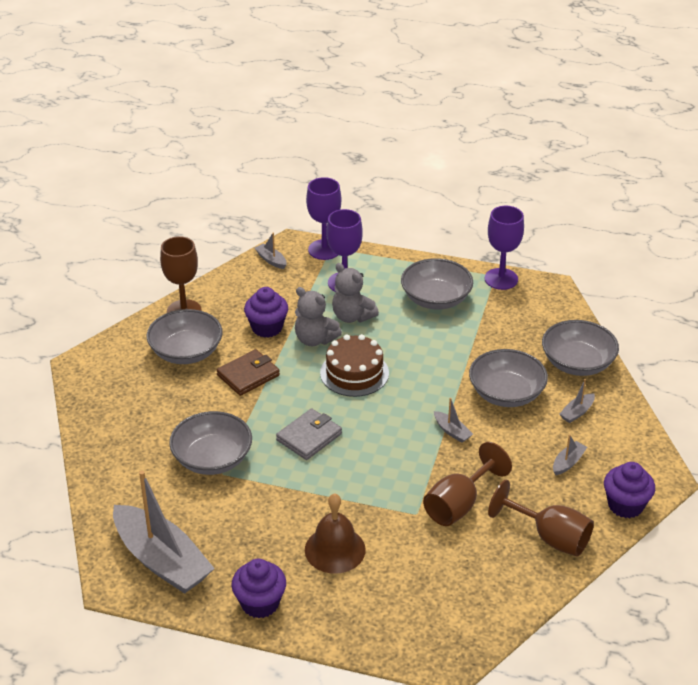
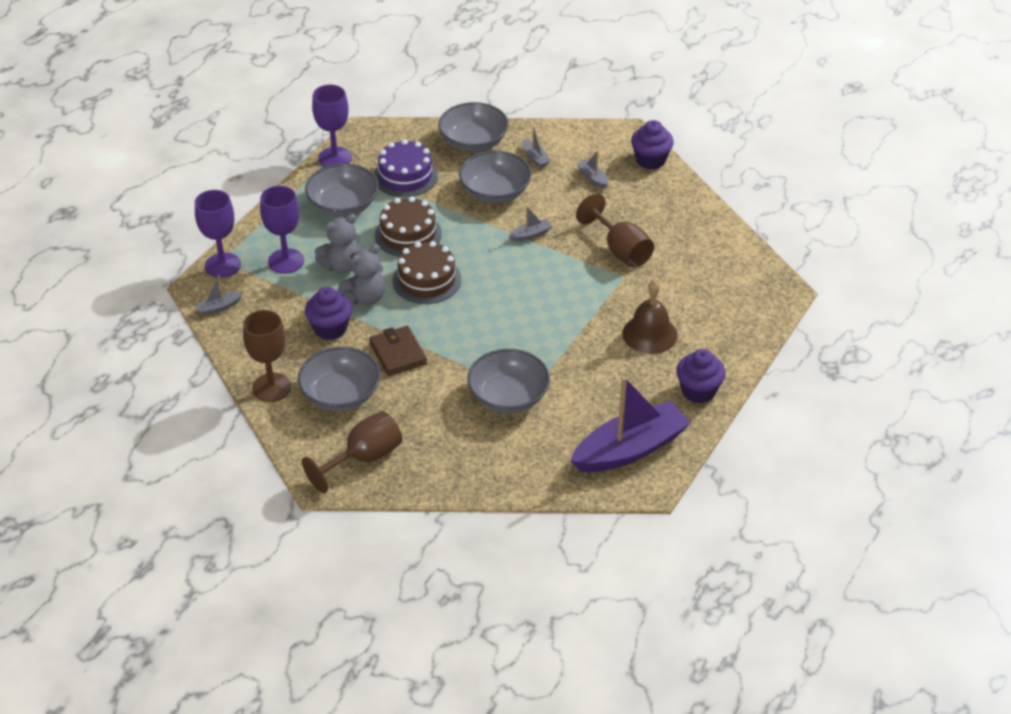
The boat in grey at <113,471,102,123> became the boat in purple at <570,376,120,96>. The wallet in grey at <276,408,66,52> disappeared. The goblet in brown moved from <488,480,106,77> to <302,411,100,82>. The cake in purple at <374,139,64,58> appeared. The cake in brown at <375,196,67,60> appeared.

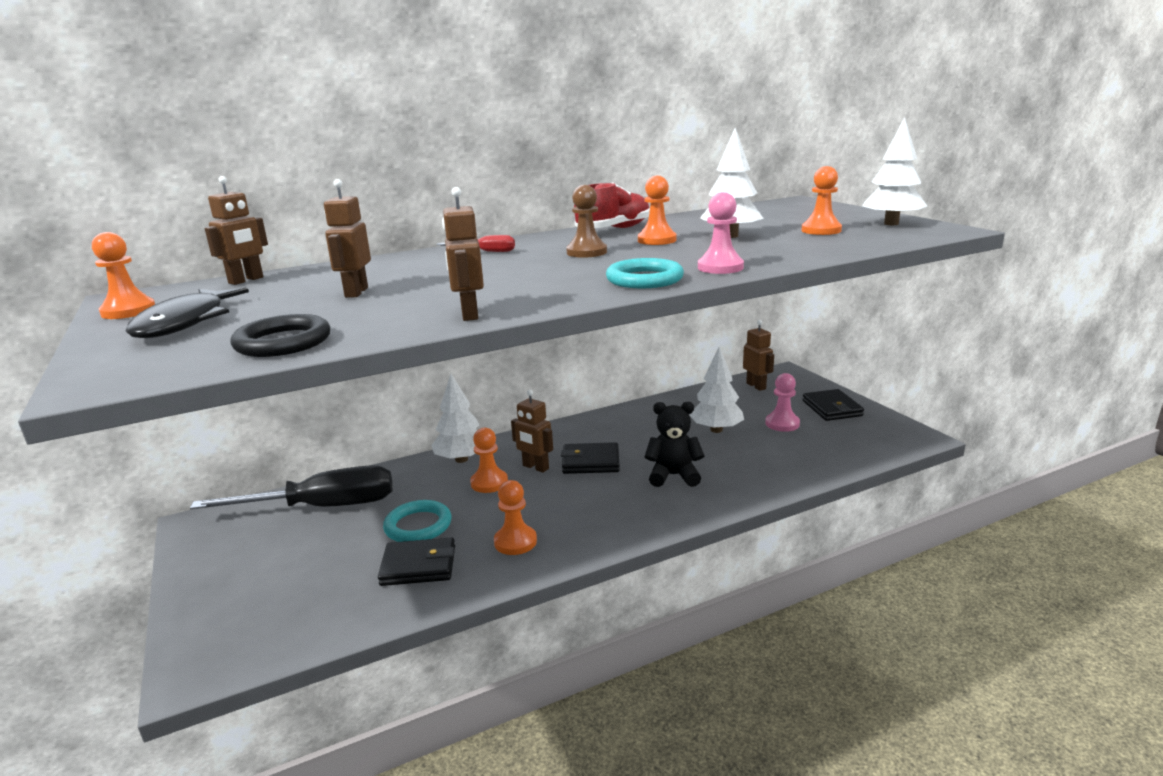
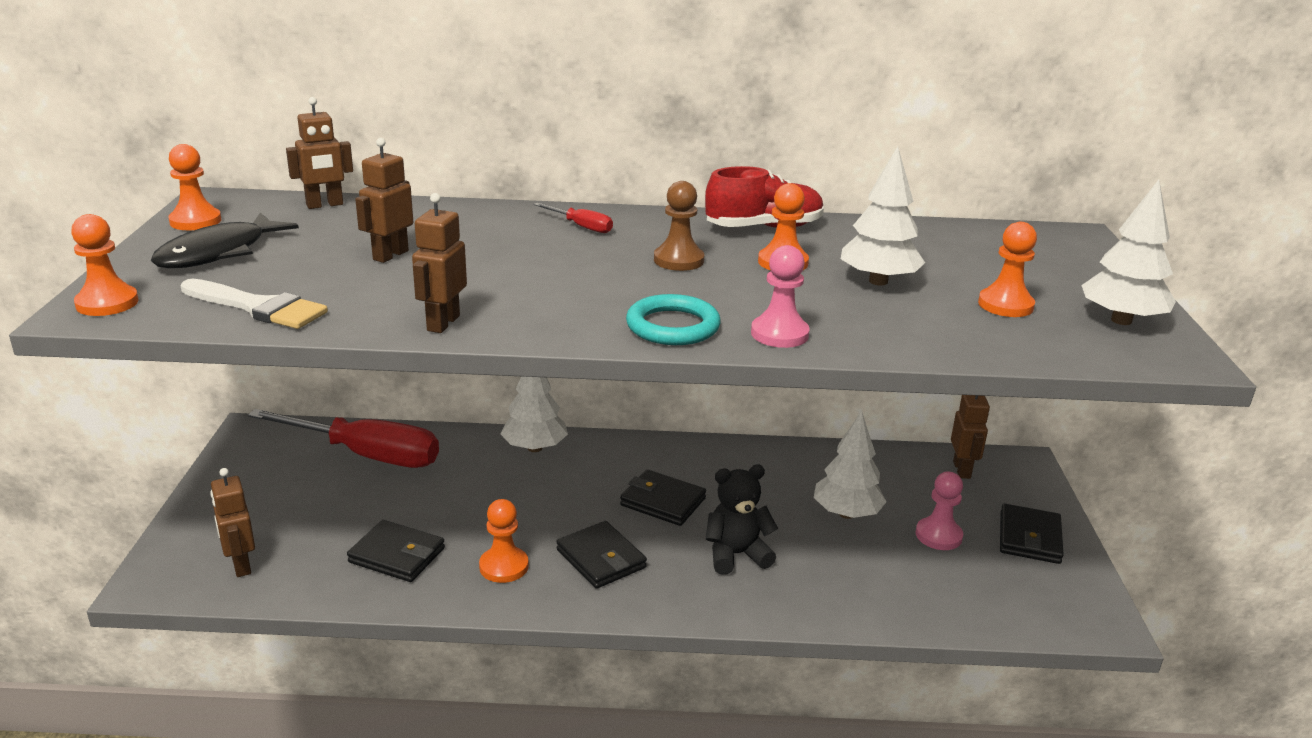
The screwdriver in black at <190,465,202,44> became the screwdriver in red at <248,409,191,59>. The ring in black at <231,314,99,43> was replaced by the brush in white at <181,279,147,50>. The ring in turquoise at <383,500,69,42> disappeared. The pawn in orange moved from <470,428,38,65> to <71,214,68,102>. The robot in brown moved from <511,390,42,83> to <210,468,45,109>. The teddy bear in black at <645,402,59,85> turned 45 degrees counterclockwise. The wallet in black at <556,521,91,68> appeared.

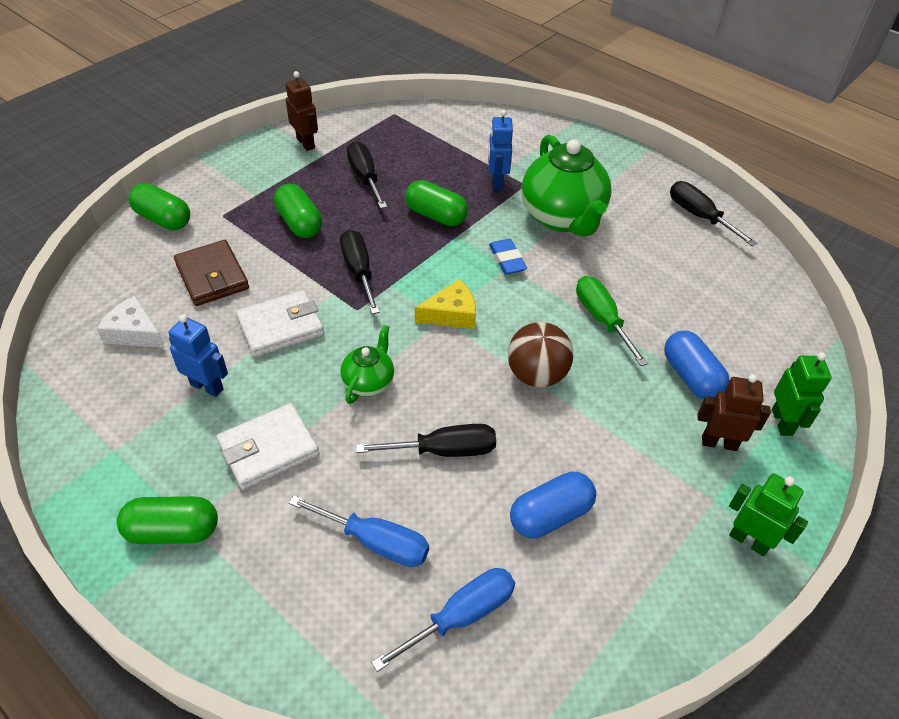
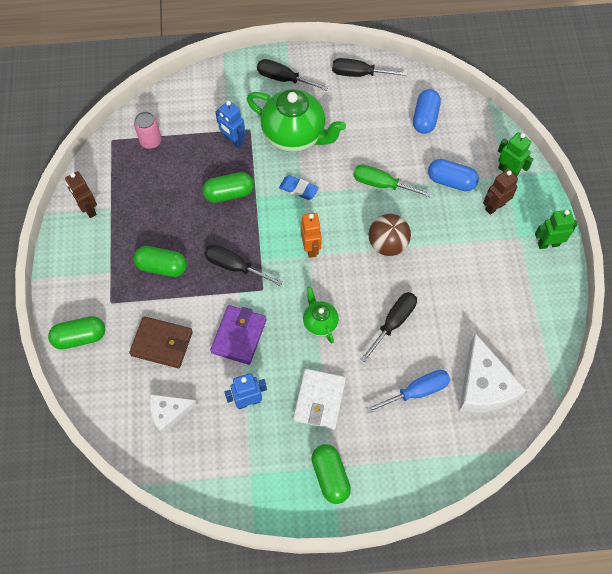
The capsule in green at <117,496,101,48> turned 60 degrees counterclockwise. The wallet in white at <236,290,88,67> became the wallet in purple at <210,305,57,60>. The robot in brown at <286,71,32,80> turned 135 degrees counterclockwise. The screwdriver in black moved from <347,141,40,68> to <257,59,72,32>. The screwdriver in blue at <371,568,144,104> was replaced by the cheese in white at <459,333,67,80>. The cheese in yellow at <415,279,61,50> was replaced by the robot in orange at <301,213,21,45>. The capsule in blue moved from <510,471,86,67> to <413,89,28,45>. The can in pink at <134,112,28,37> appeared.

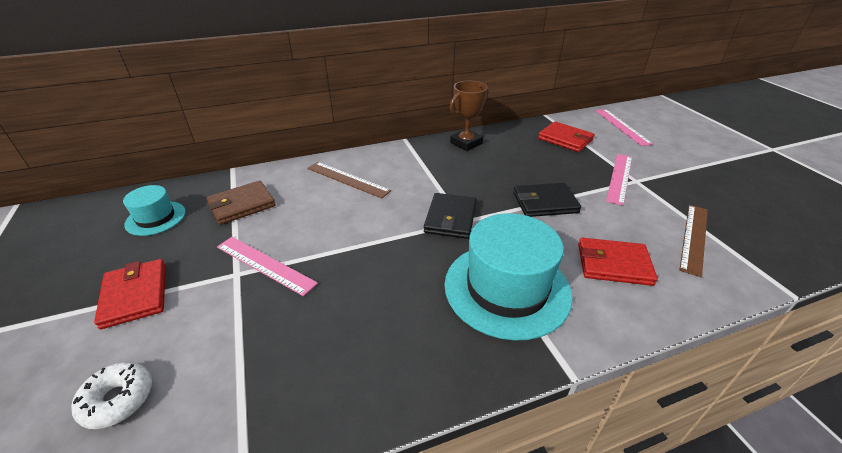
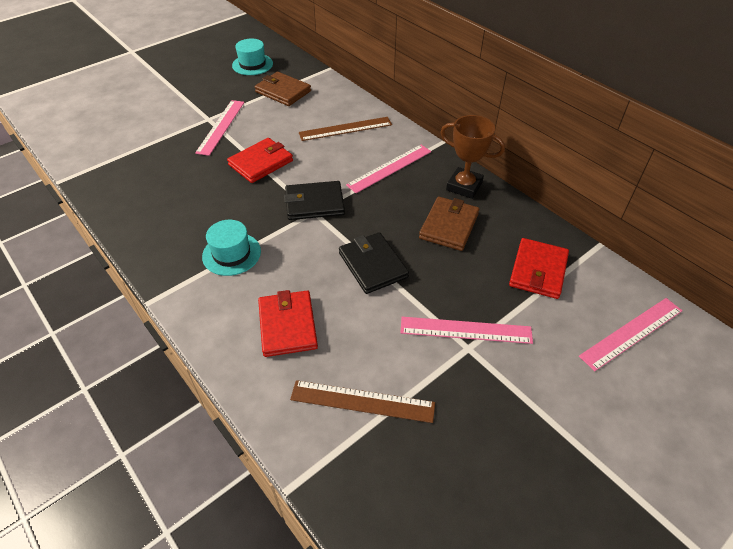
The donut in white at <71,362,81,67> disappeared. The wallet in red moved from <94,259,72,70> to <227,138,66,45>. The ruler in brown at <307,162,84,36> turned 60 degrees clockwise. The hat in turquoise at <444,213,129,128> changed to 0.53 times the size. The ruler in pink at <346,145,85,48> appeared. The wallet in brown at <419,197,60,54> appeared.

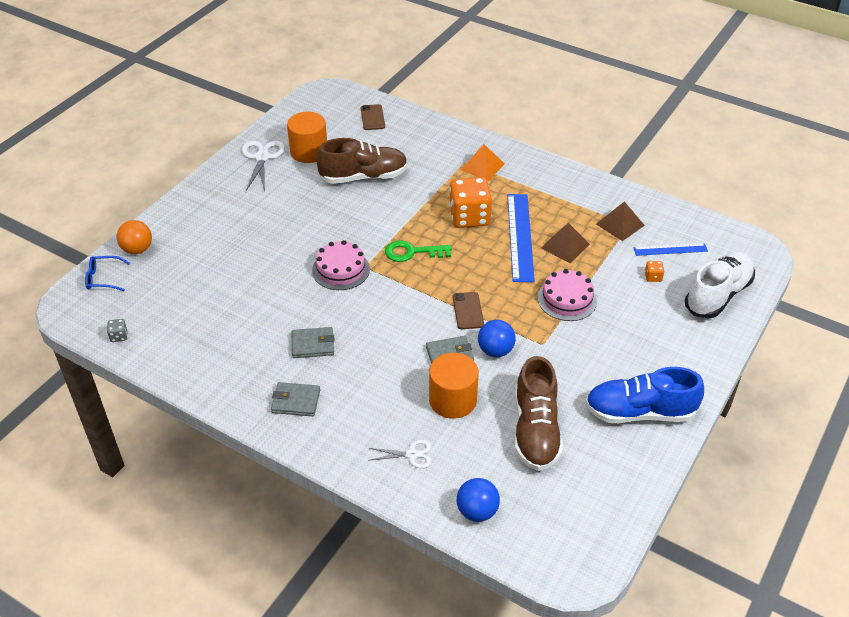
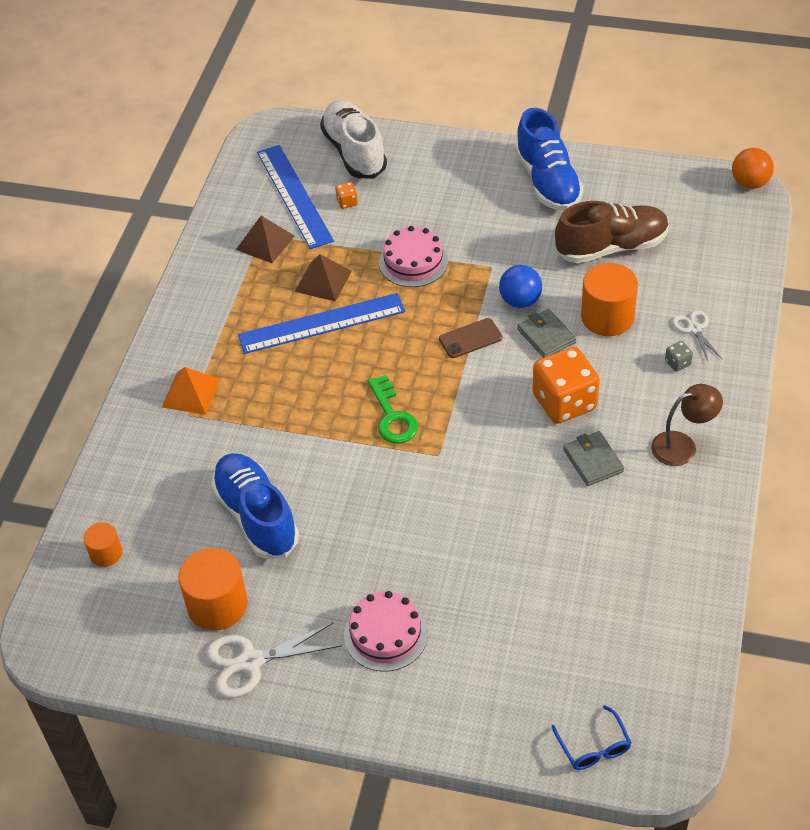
The dice in grey moved from <107,319,21,23> to <665,341,28,31>. The ball in orange moved from <116,220,36,34> to <732,148,42,41>. The wallet in grey at <271,382,49,35> was replaced by the lamp in brown at <651,384,72,82>. The cake in pink moved from <312,240,58,50> to <344,591,84,81>. The shoe in brown at <317,138,91,46> became the shoe in blue at <211,453,88,106>. The phone in brown at <361,104,24,26> was replaced by the cylinder in orange at <84,523,38,44>. The dice in orange moved from <449,177,43,51> to <533,347,67,77>. The ball in blue at <457,478,43,44> disappeared. The ruler in blue at <633,243,75,13> changed to 1.80 times the size. The shoe in white at <685,251,70,67> turned 45 degrees clockwise.

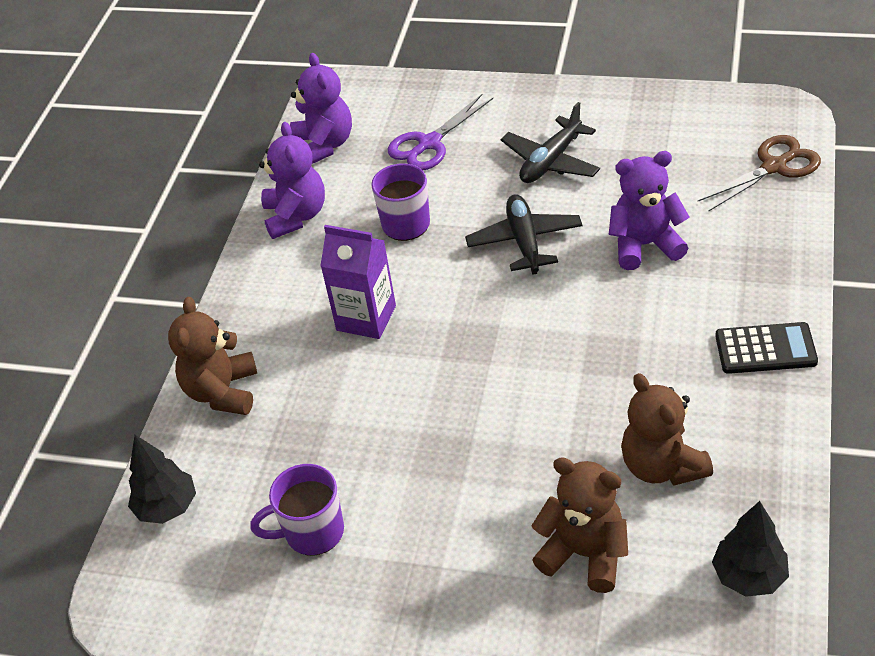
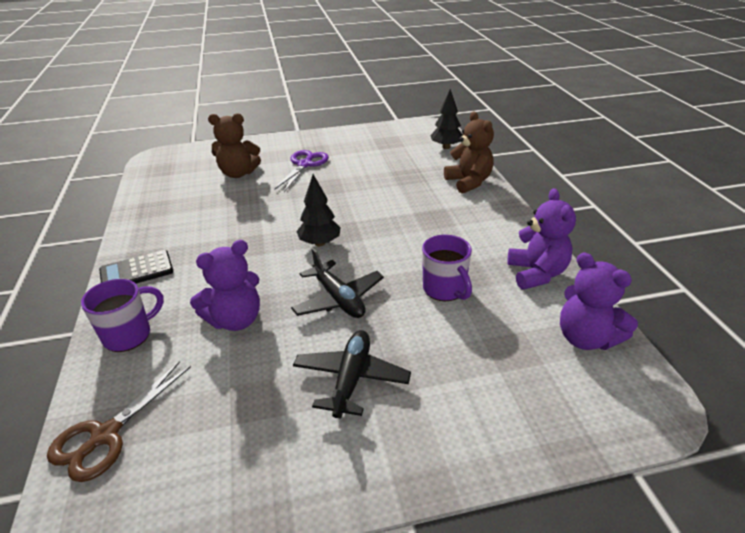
The mug in purple moved from <250,464,94,92> to <81,279,83,73>. The teddy bear in purple at <259,122,66,117> turned 150 degrees counterclockwise. The carton in purple at <320,225,76,114> disappeared. The scissors in purple moved from <388,94,105,76> to <274,150,55,42>. The teddy bear in brown at <621,373,92,113> disappeared. The tree in black moved from <712,501,77,96> to <296,174,45,72>.

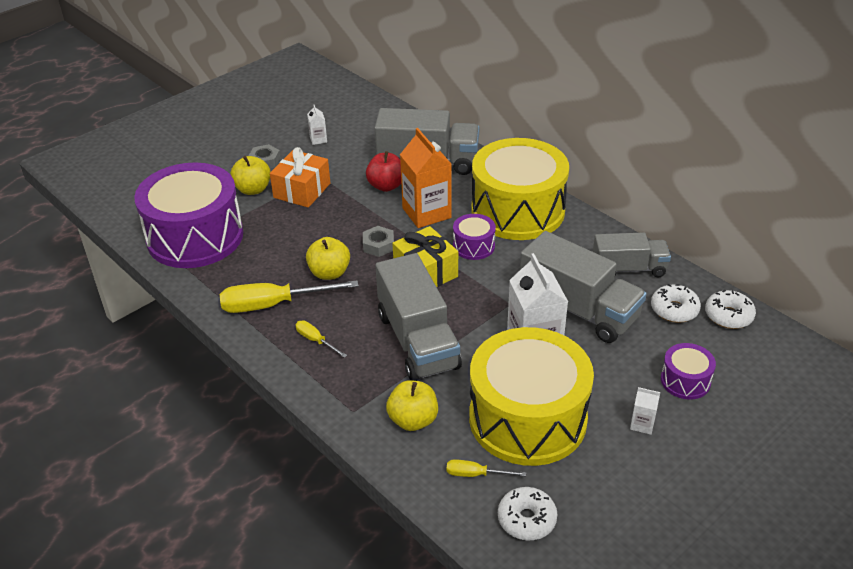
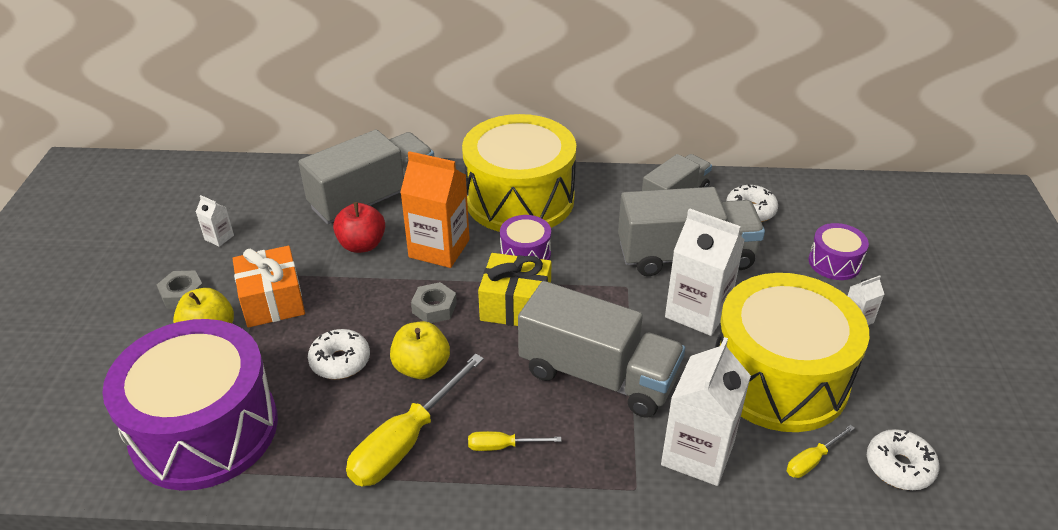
The apple in yellow at <386,380,52,51> was replaced by the carton in white at <661,337,90,149>. The donut in white moved from <705,290,51,39> to <308,329,62,50>.

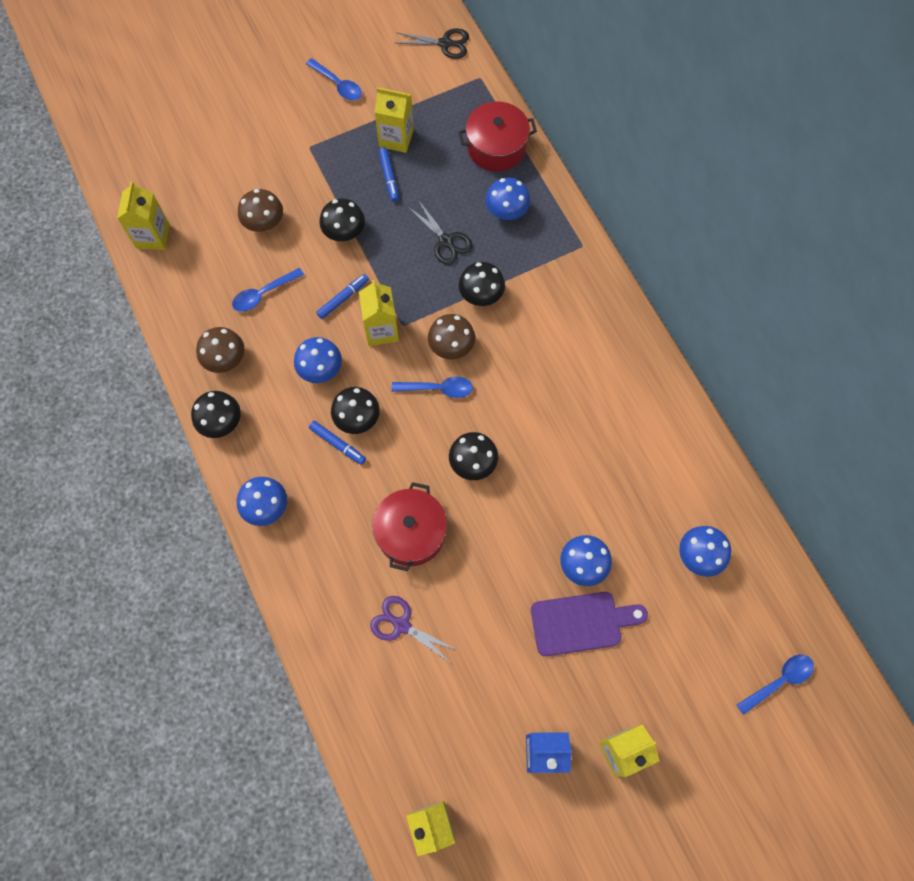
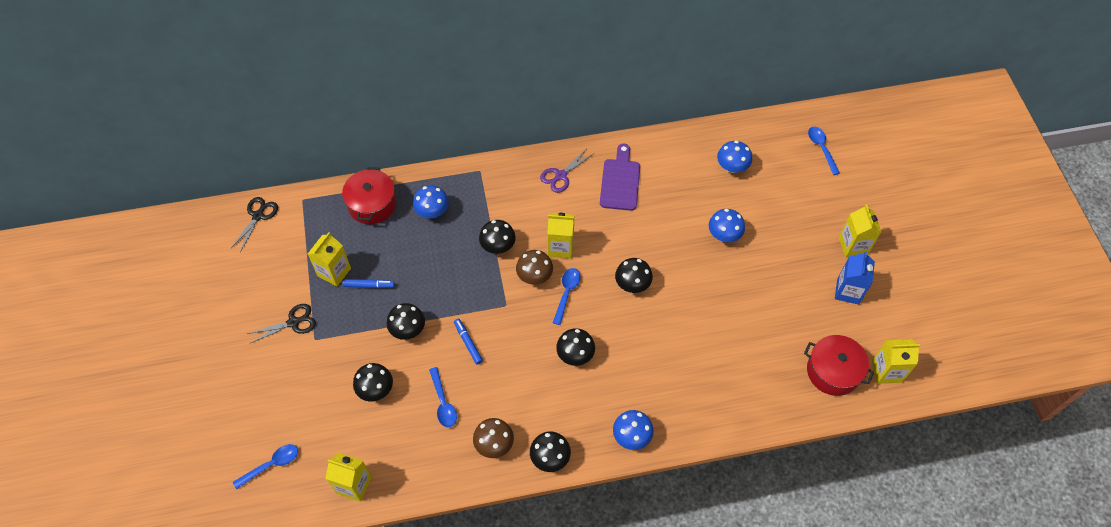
The mushroom in brown at <238,189,45,43> became the mushroom in black at <353,363,40,38>. The mushroom in blue at <294,337,48,46> disappeared. The spoon in blue moved from <306,58,56,42> to <233,444,65,45>. The marker in blue at <309,421,57,44> disappeared. The carton in yellow moved from <359,280,40,66> to <547,213,27,46>. The scissors in purple moved from <370,596,89,68> to <540,150,53,43>. The pot in red moved from <372,482,75,89> to <804,335,70,61>. The scissors in black moved from <408,200,65,65> to <247,304,69,39>. The cutting board in purple moved from <531,592,117,64> to <600,144,40,67>.

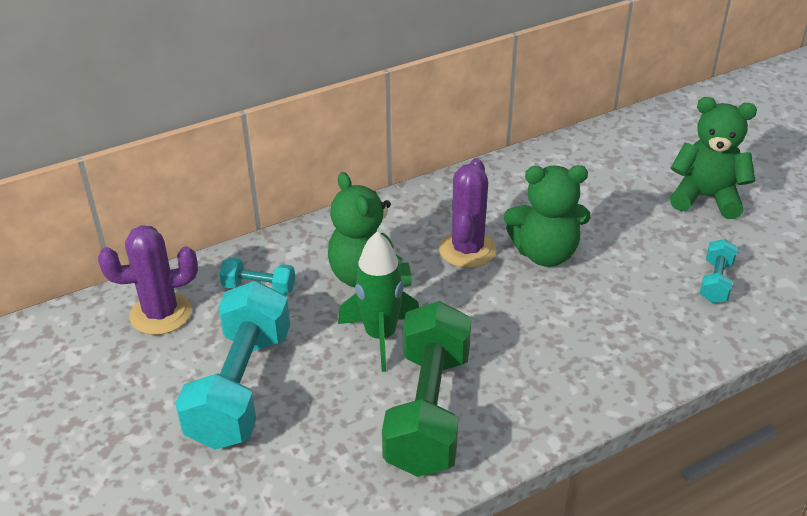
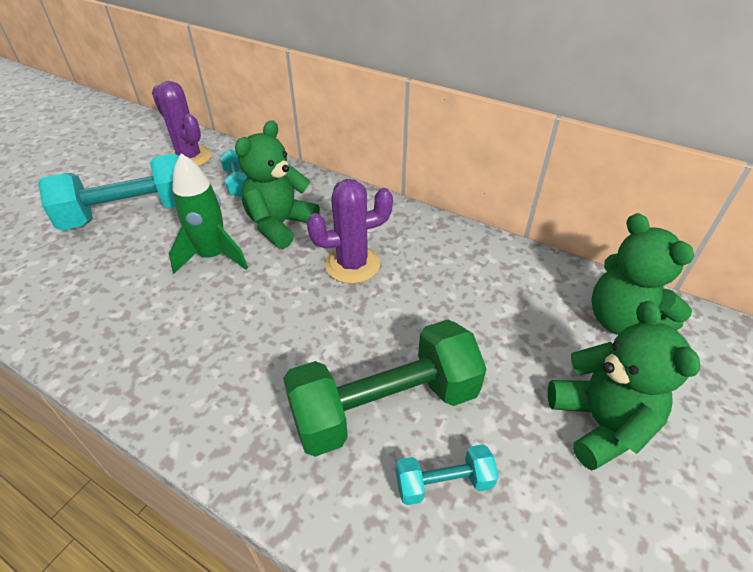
The dumbbell in green moved from <382,301,89,176> to <283,319,204,138>. The teddy bear in green moved from <504,165,86,102> to <591,213,103,122>.

